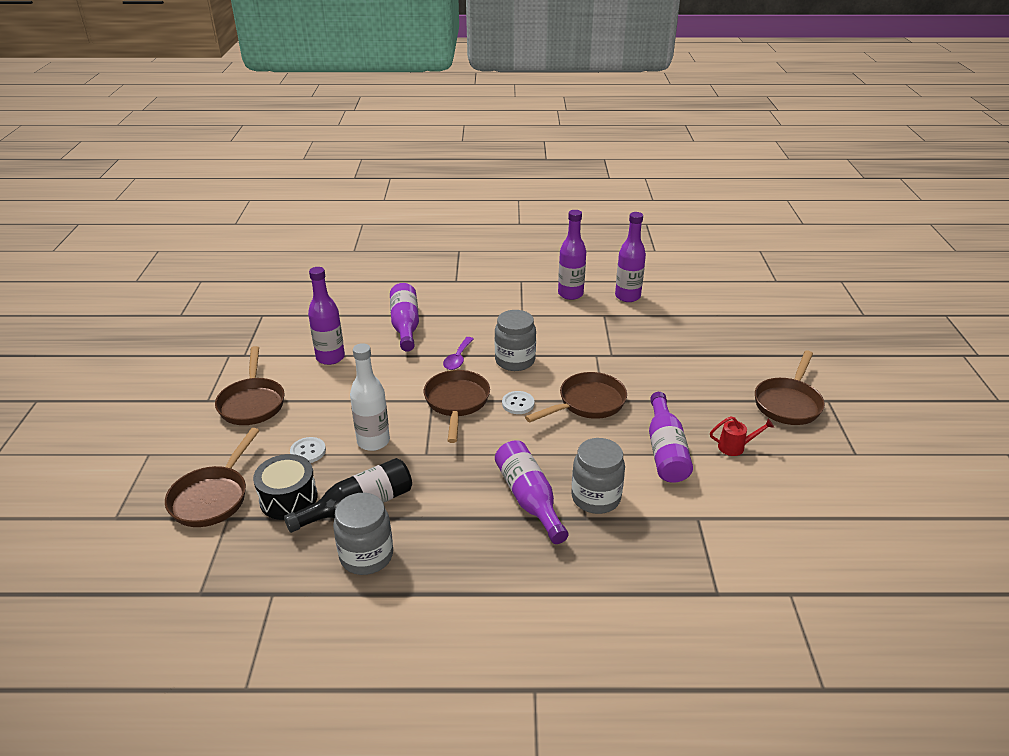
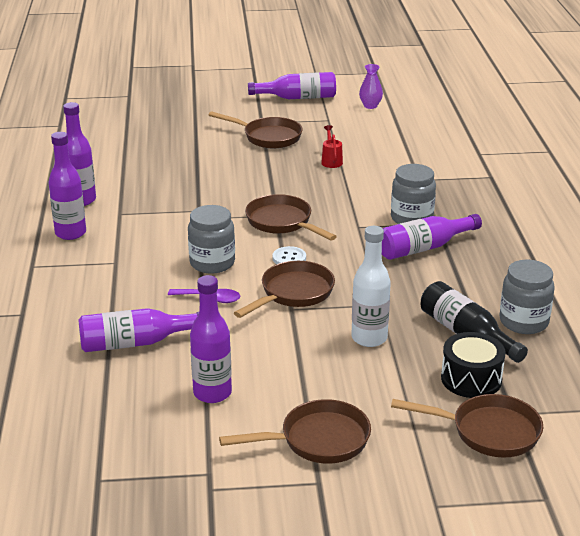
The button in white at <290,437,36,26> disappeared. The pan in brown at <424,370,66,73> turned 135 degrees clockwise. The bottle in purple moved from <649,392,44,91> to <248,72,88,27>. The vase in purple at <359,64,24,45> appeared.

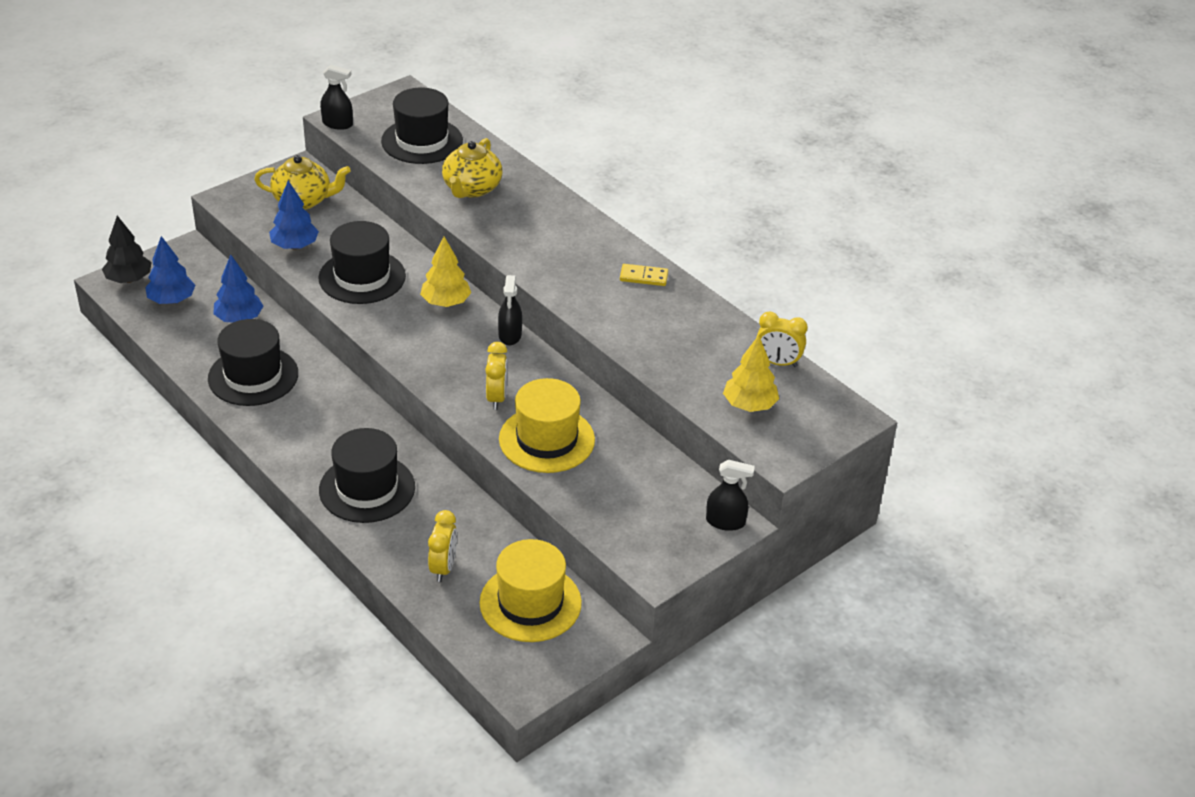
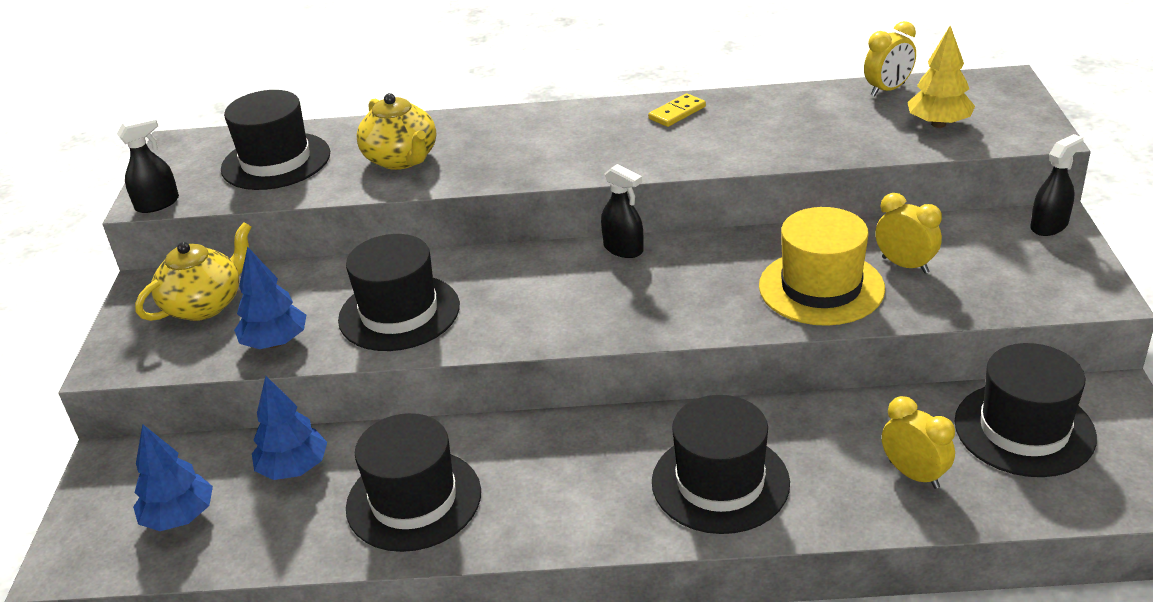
The tree in black at <102,216,49,67> disappeared. The tree in yellow at <420,237,51,70> disappeared. The hat in yellow at <479,539,103,103> became the hat in black at <955,343,142,134>. The clock in yellow moved from <485,342,22,68> to <875,193,67,80>.

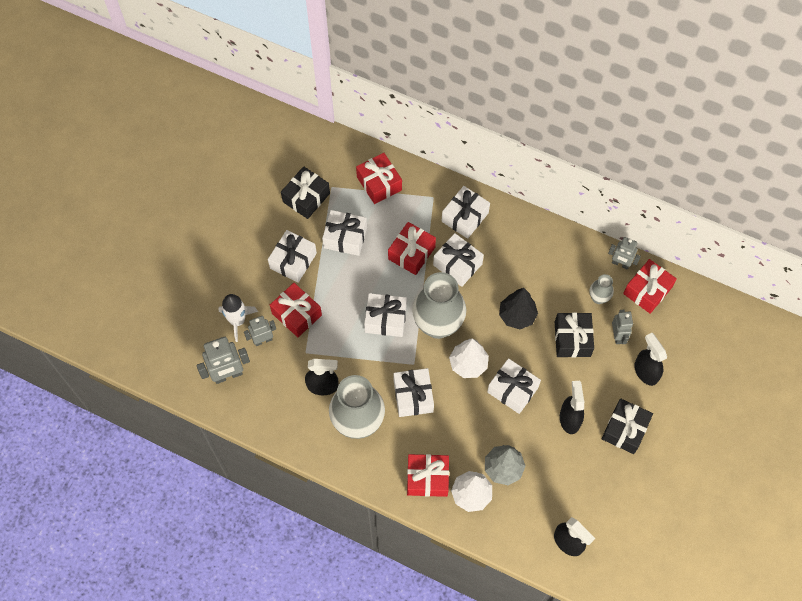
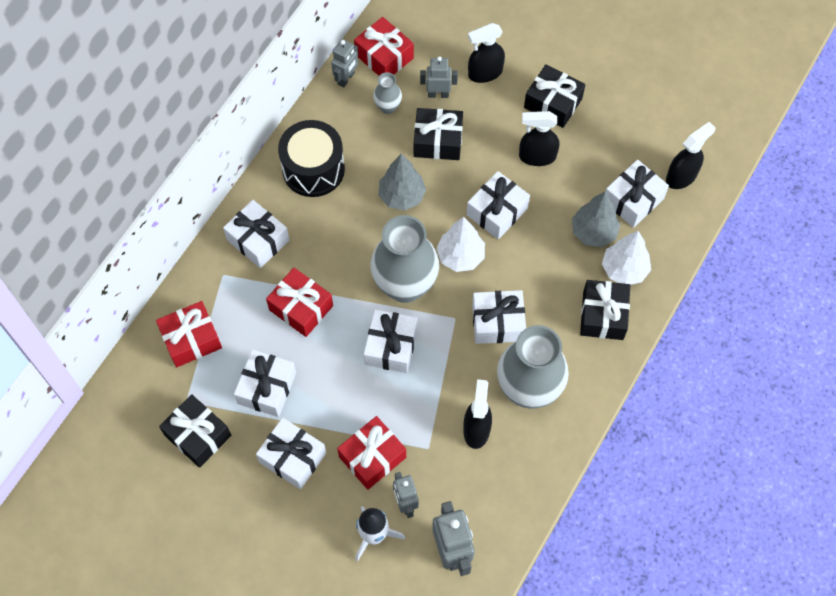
The gift in red at <407,454,42,43> became the gift in black at <580,280,50,60>. The gift in white moved from <433,233,51,54> to <606,160,63,68>. The tree in black at <499,288,39,41> became the tree in grey at <379,154,47,56>. The drum in black at <278,120,67,77> appeared.

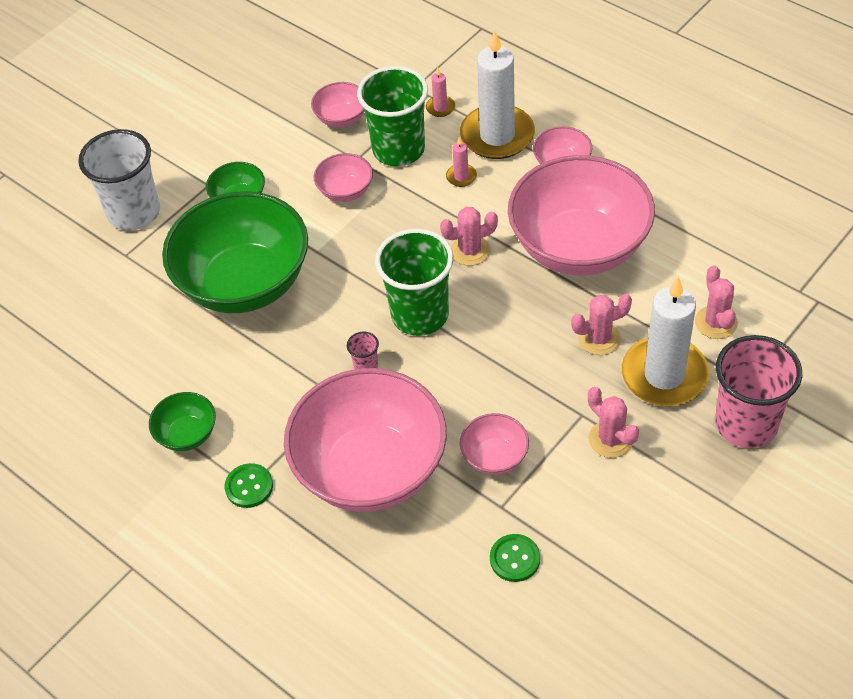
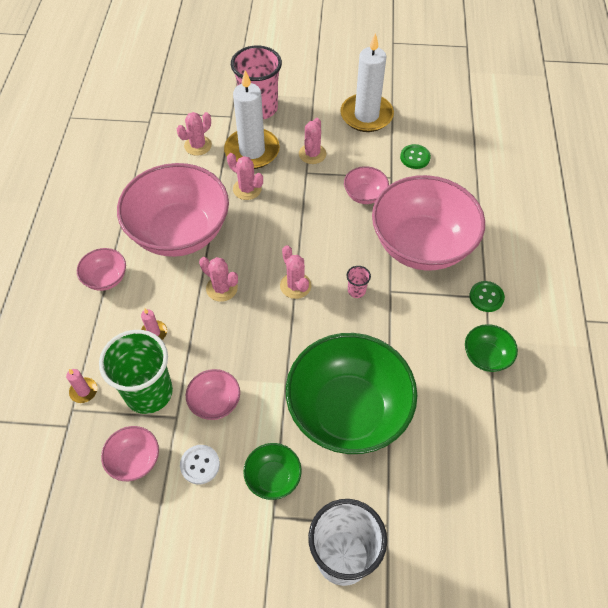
The cup in green at <375,229,78,107> was replaced by the cactus in pink at <280,245,31,54>. The candle in white moved from <460,30,75,129> to <340,33,54,99>. The button in white at <180,445,40,39> appeared.

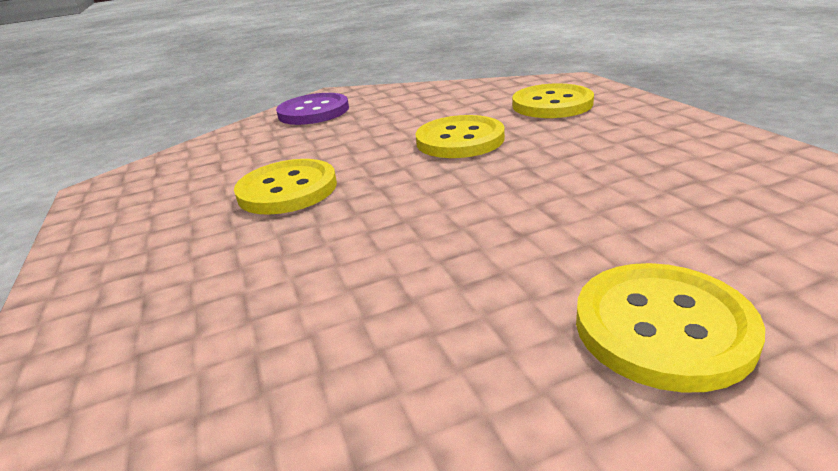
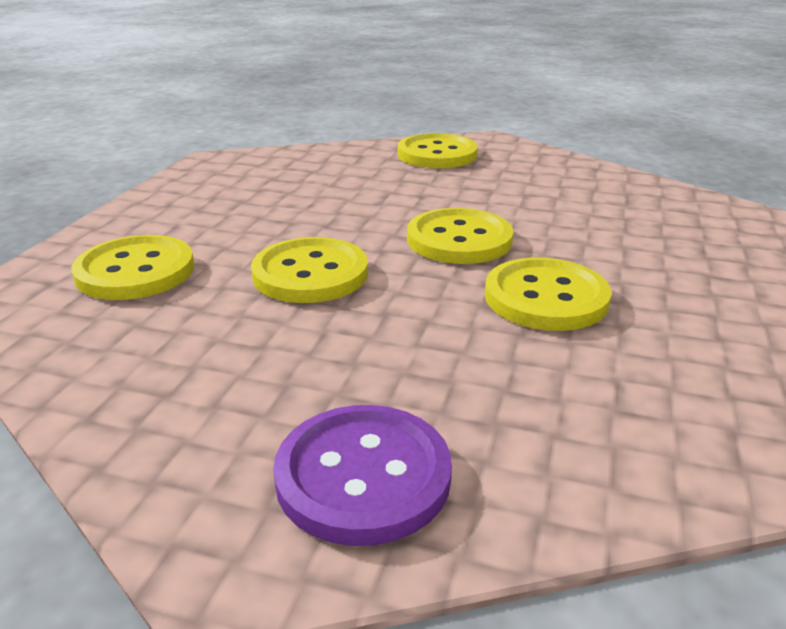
The button in yellow at <407,208,106,56> appeared.

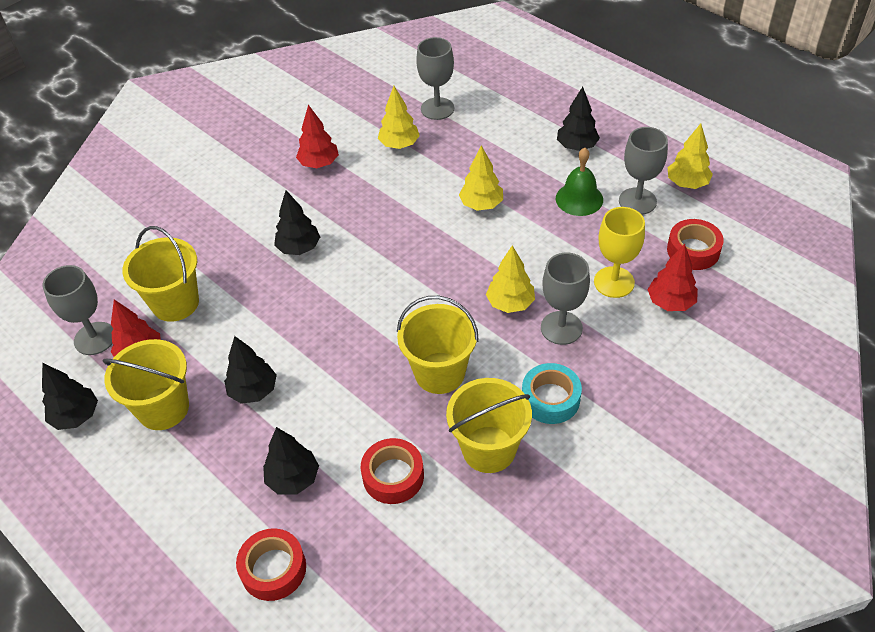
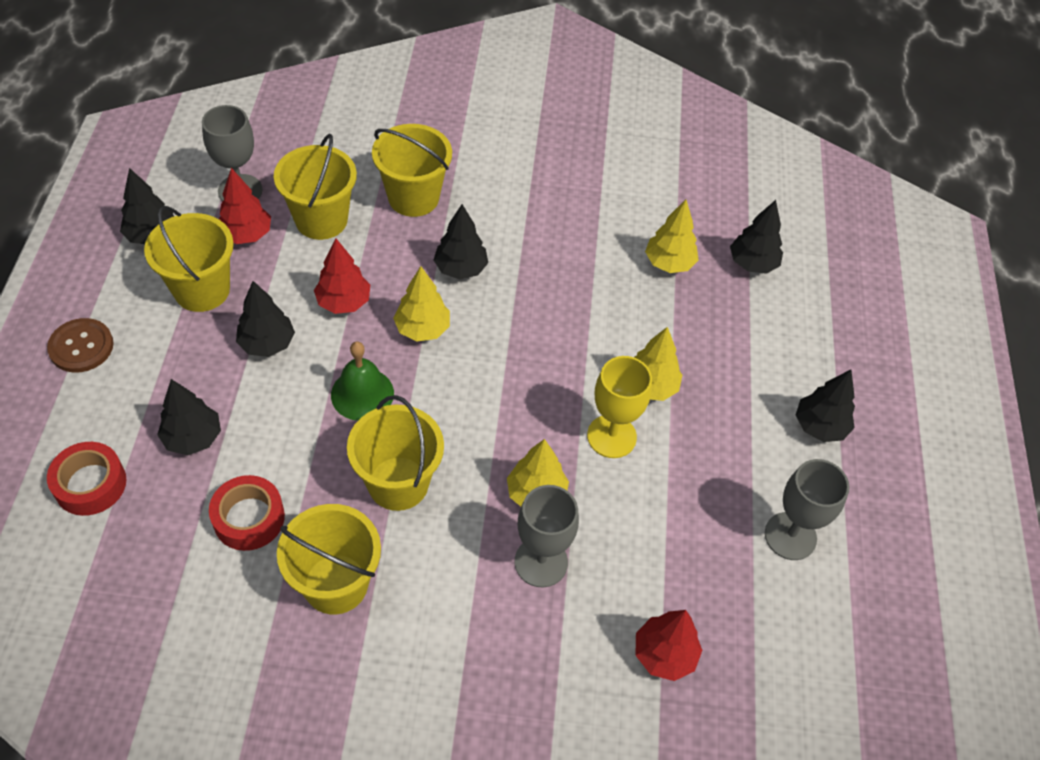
The tree in red moved from <296,105,43,63> to <314,238,56,76>. The goblet in grey at <416,37,38,83> was replaced by the tree in black at <730,200,53,74>. The tape in turquoise at <522,363,60,61> disappeared. The bell in green moved from <556,148,47,68> to <331,341,63,80>. The goblet in yellow moved from <594,207,51,91> to <587,356,65,102>. The tape in red at <667,219,57,51> disappeared. The tree in yellow moved from <668,123,45,66> to <393,266,57,75>. The button in brown at <47,318,67,55> appeared. The bucket in yellow at <372,124,80,93> appeared.

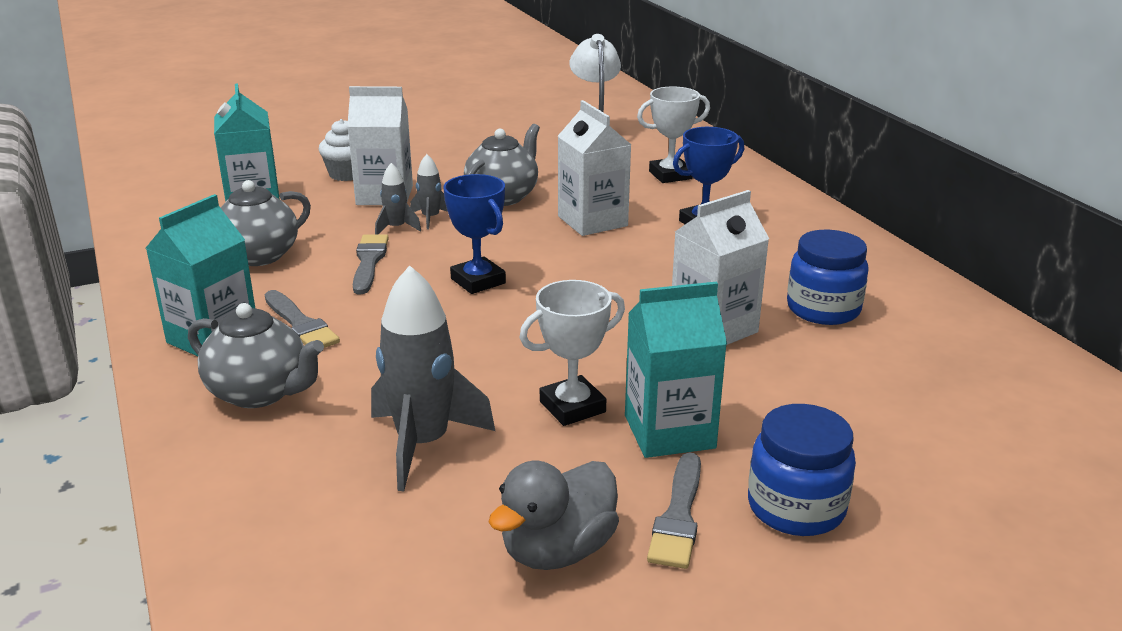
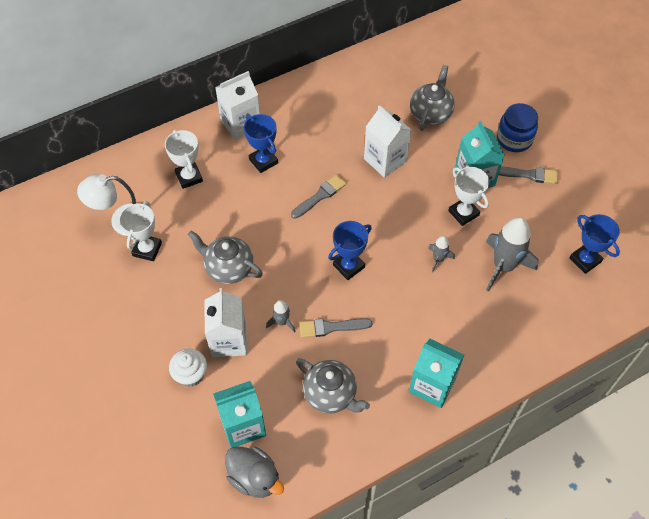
The teapot in grey moved from <188,303,136,105> to <410,65,45,66>. The brush in grey moved from <265,290,75,58> to <291,175,55,44>. The rocket in grey moved from <410,154,38,75> to <428,236,27,36>. The duck in grey moved from <489,461,130,109> to <225,447,59,51>. The carton in white moved from <558,100,73,136> to <215,71,45,69>. The jar in blue at <787,230,82,95> disappeared. The trophy in white at <119,201,43,60> appeared. The trophy in blue at <569,214,51,60> appeared.

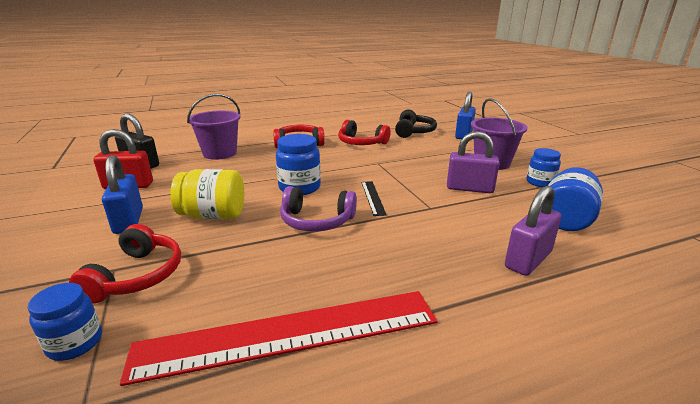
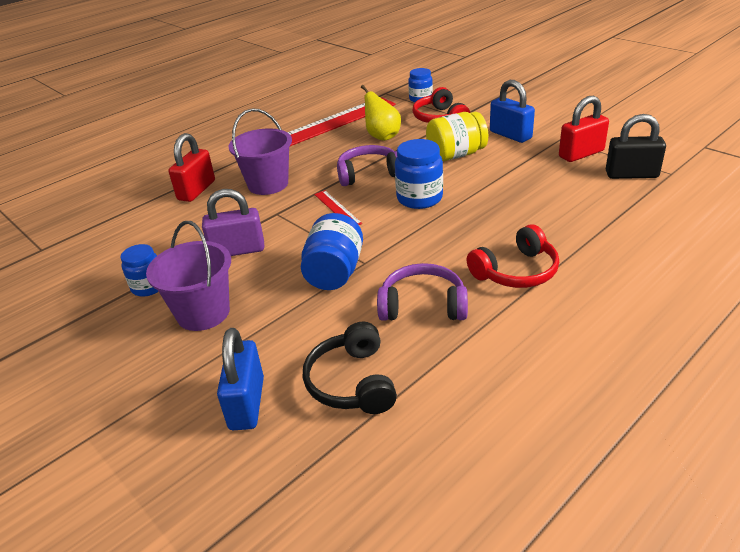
The bucket in purple moved from <187,94,54,66> to <228,108,64,87>. The headphones in red at <338,120,52,25> became the headphones in purple at <377,263,91,58>. The ruler in black at <361,181,26,35> became the ruler in red at <314,190,48,35>. The padlock in purple at <505,186,56,90> became the padlock in red at <168,133,47,69>. The jar in blue moved from <548,167,55,64> to <301,213,62,77>. The pear in yellow at <361,85,40,56> appeared.

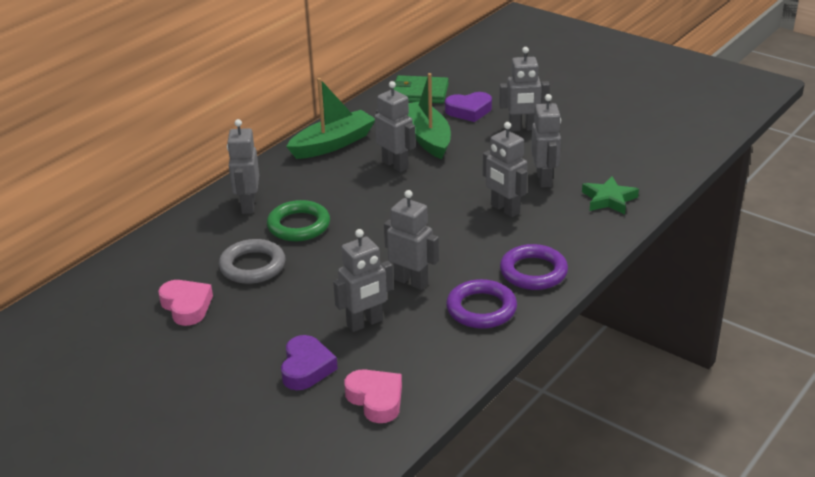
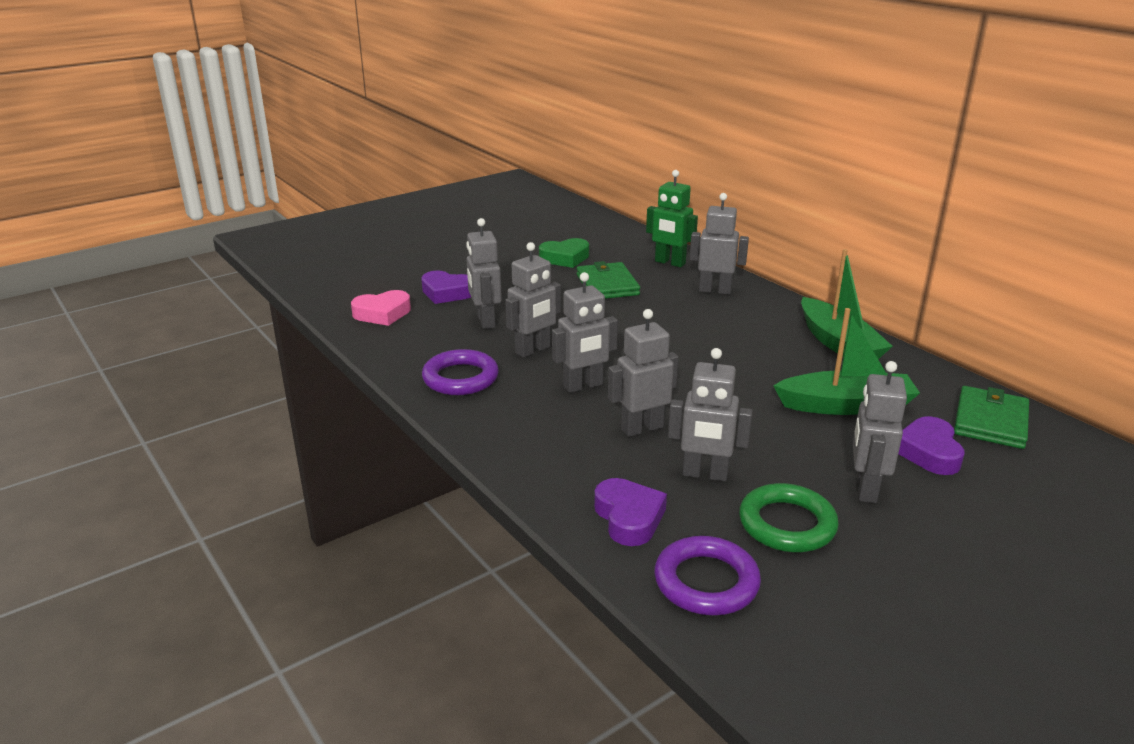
The heart in pink at <158,280,55,46> became the heart in green at <539,238,50,30>. The ring in grey at <219,239,67,45> was replaced by the wallet in green at <577,261,63,38>. The ring in green moved from <267,200,63,41> to <739,483,100,69>. The robot in grey moved from <375,81,41,91> to <552,272,66,121>. The ring in purple moved from <500,244,68,46> to <654,536,107,79>. The star in green at <582,176,57,38> was replaced by the heart in purple at <594,478,73,68>. The robot in green at <646,170,52,97> appeared.

